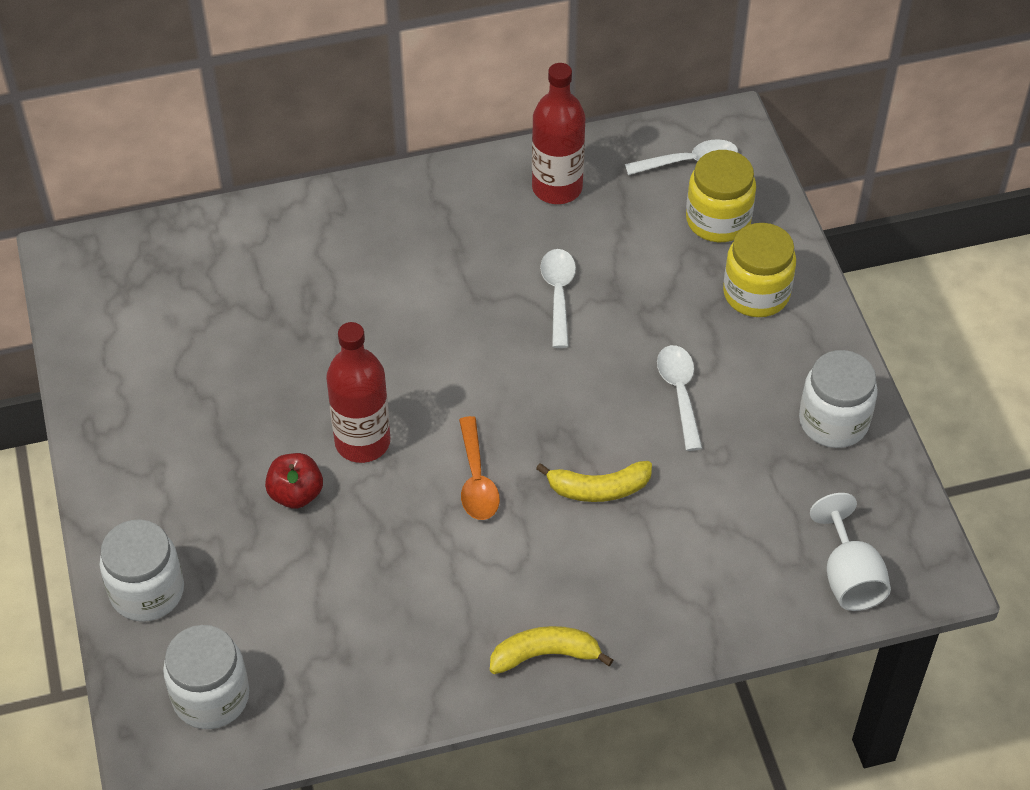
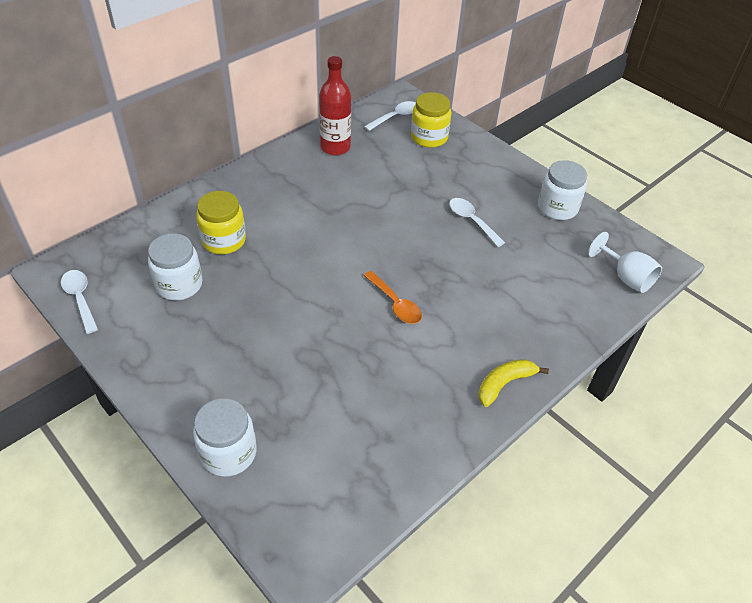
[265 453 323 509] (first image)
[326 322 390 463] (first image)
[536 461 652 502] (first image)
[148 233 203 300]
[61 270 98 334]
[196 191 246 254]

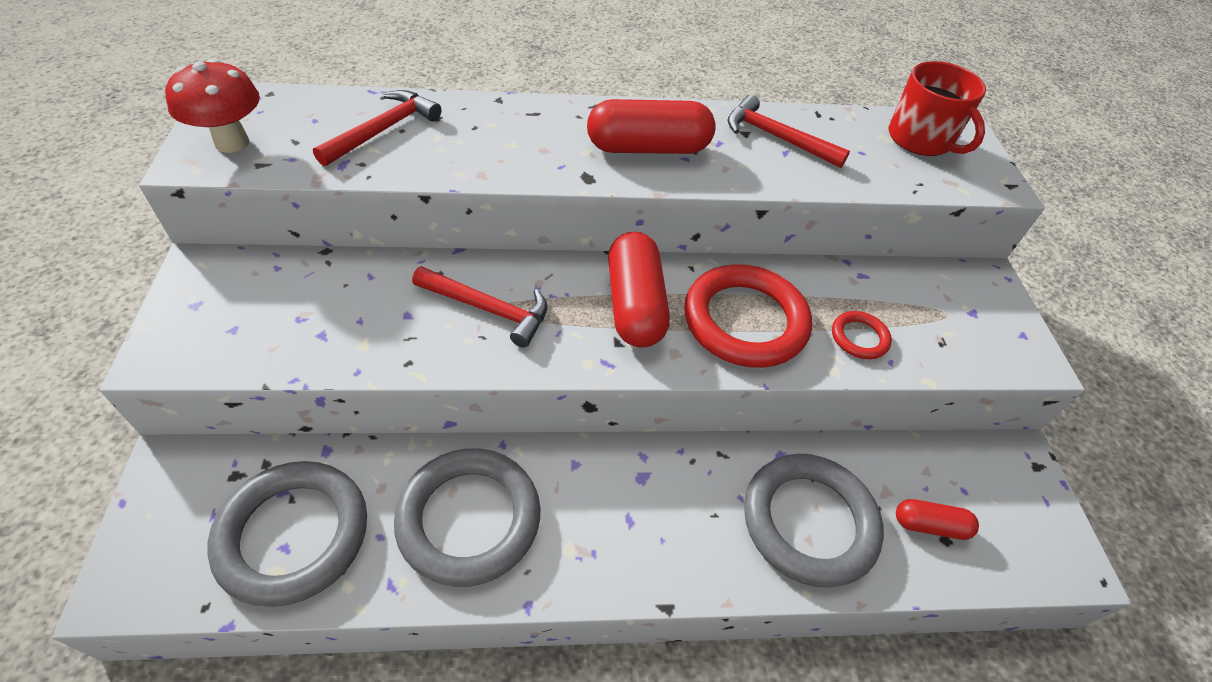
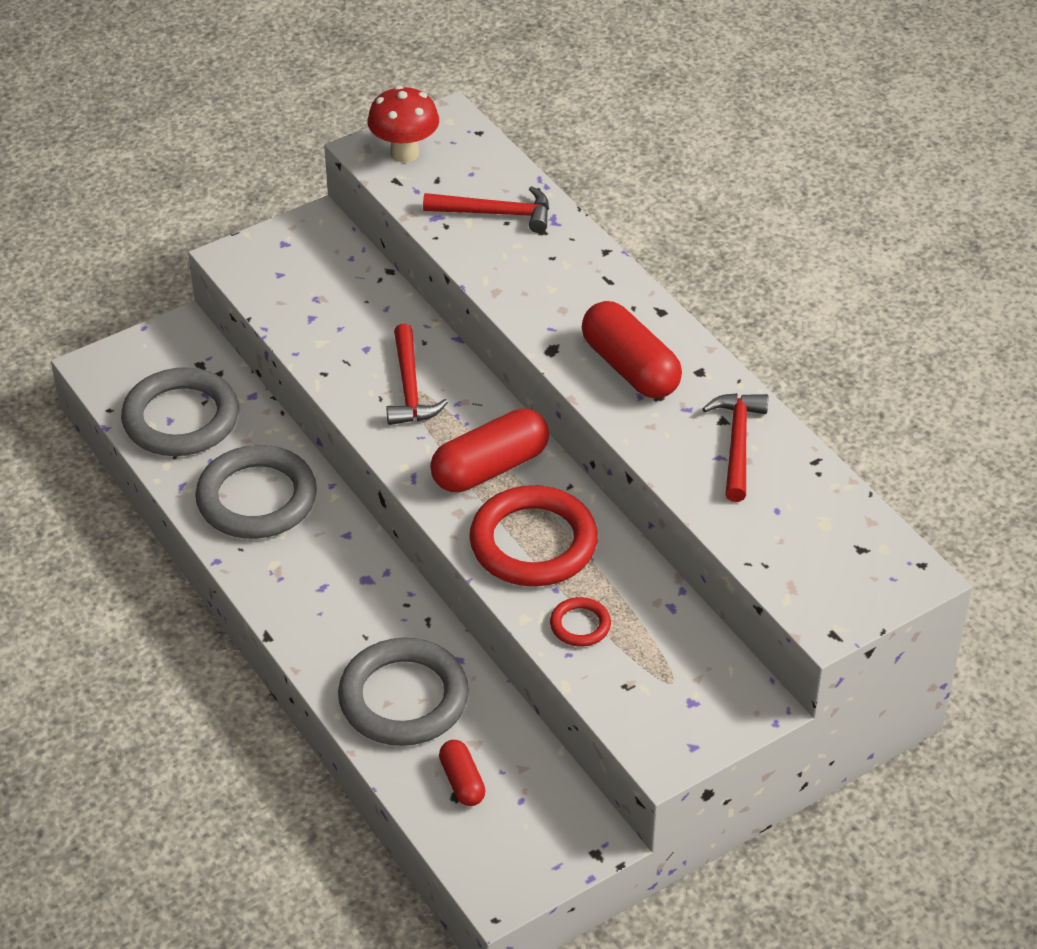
[889 61 986 156] (first image)

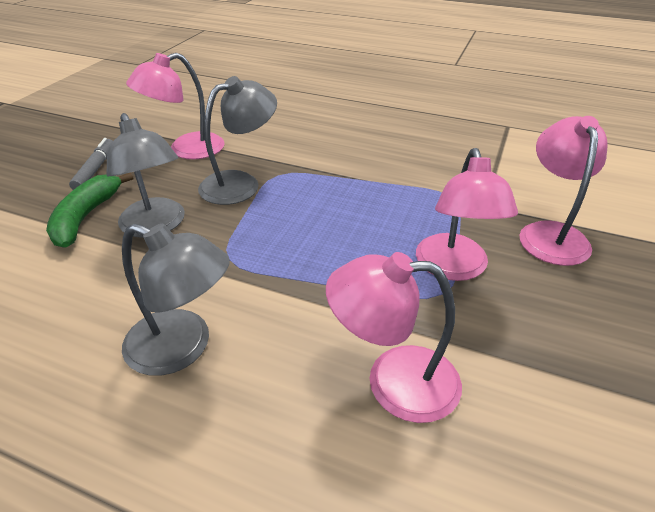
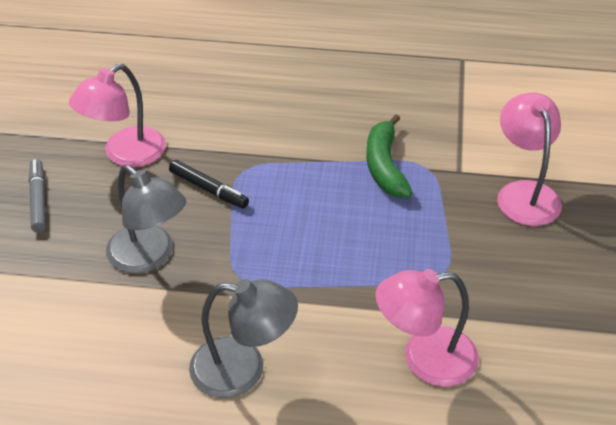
[416 148 518 281] (first image)
[366 114 413 198]
[169 160 249 208]

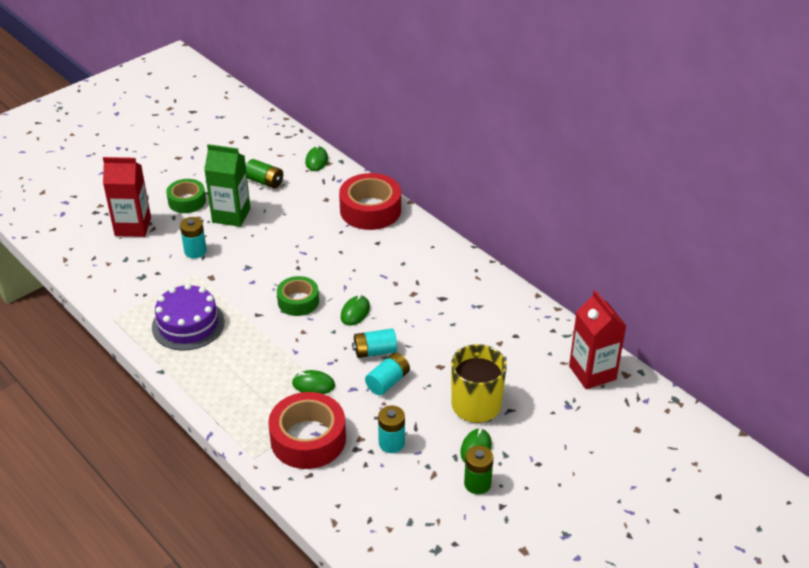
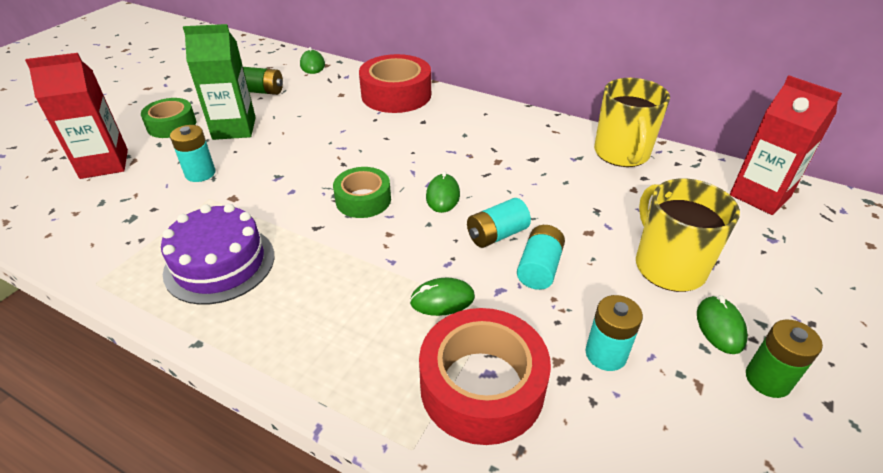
[594 78 670 167]

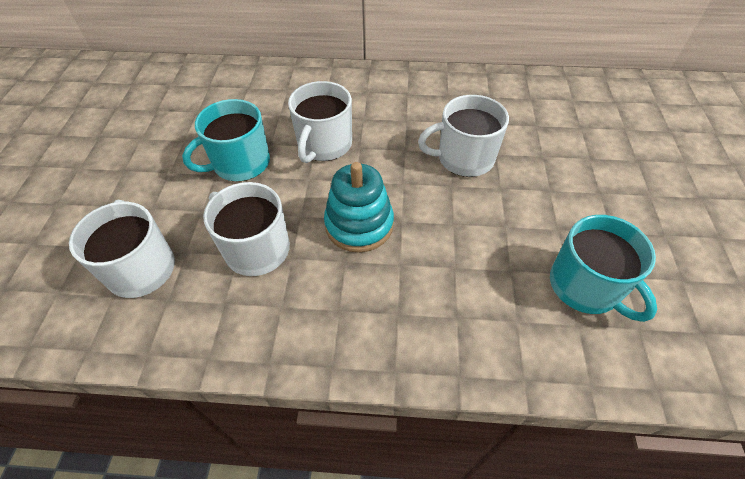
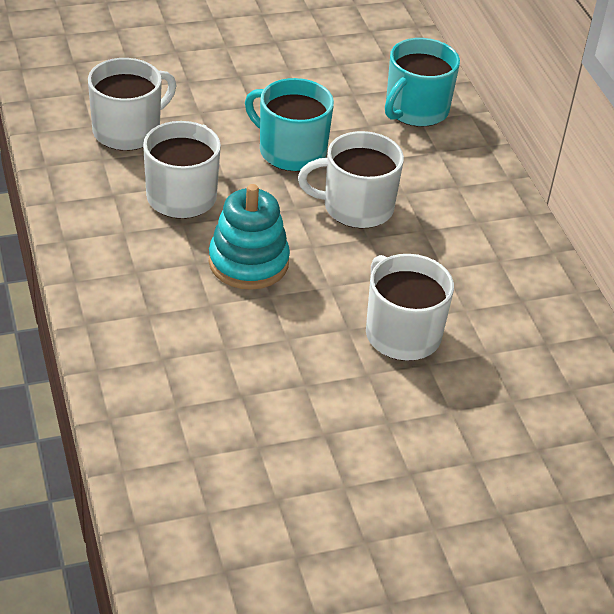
[385 38 460 127]

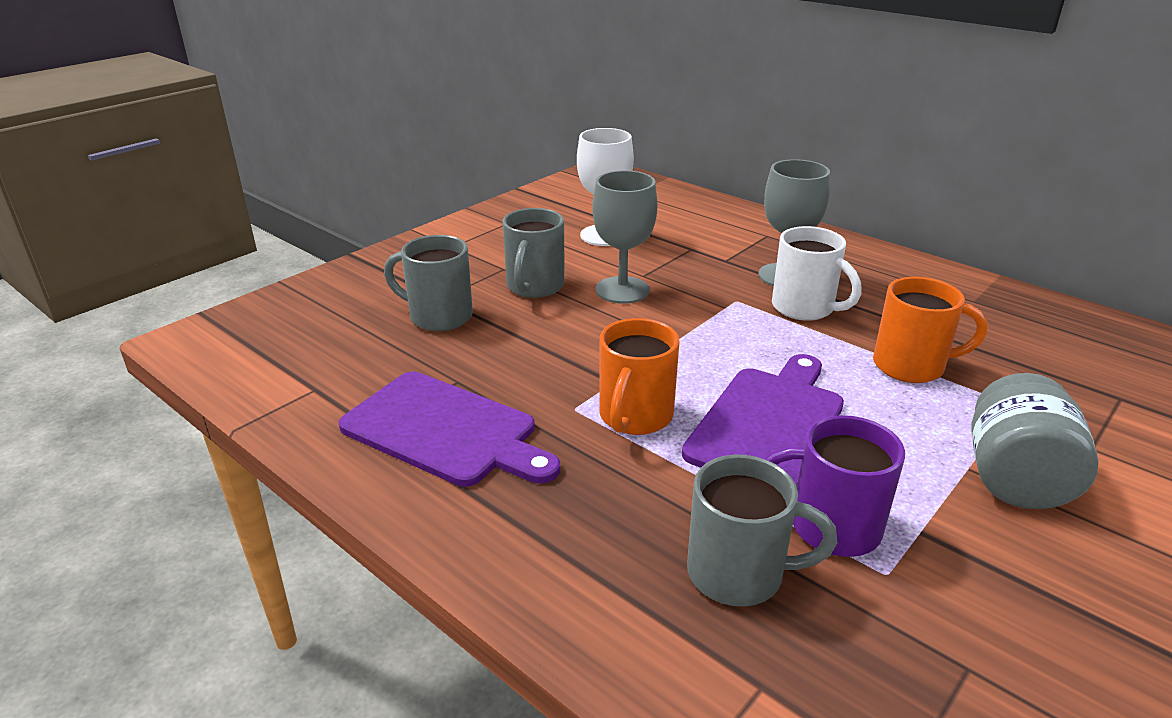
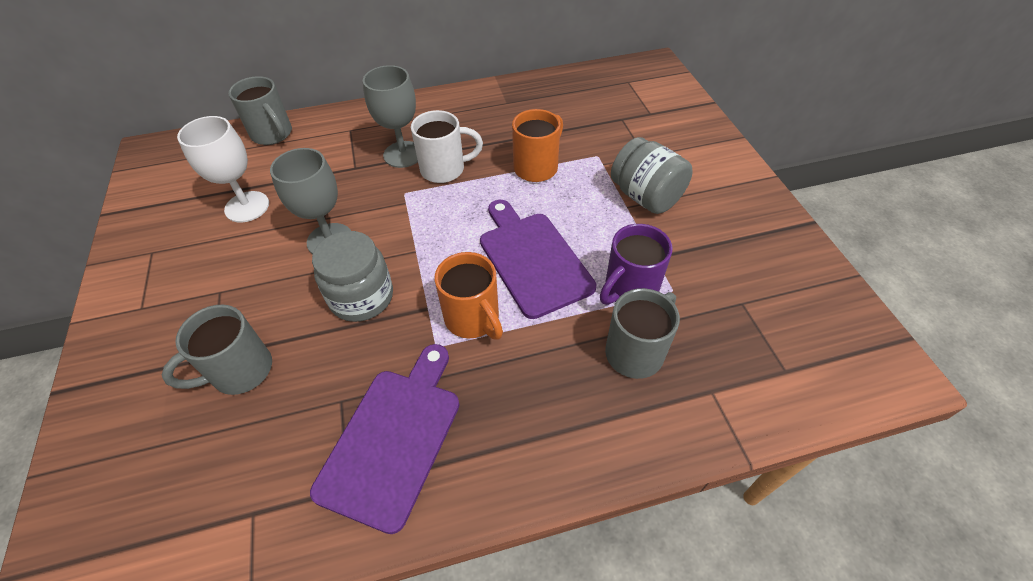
[312 231 393 322]
[228 76 292 145]
[310 344 459 534]

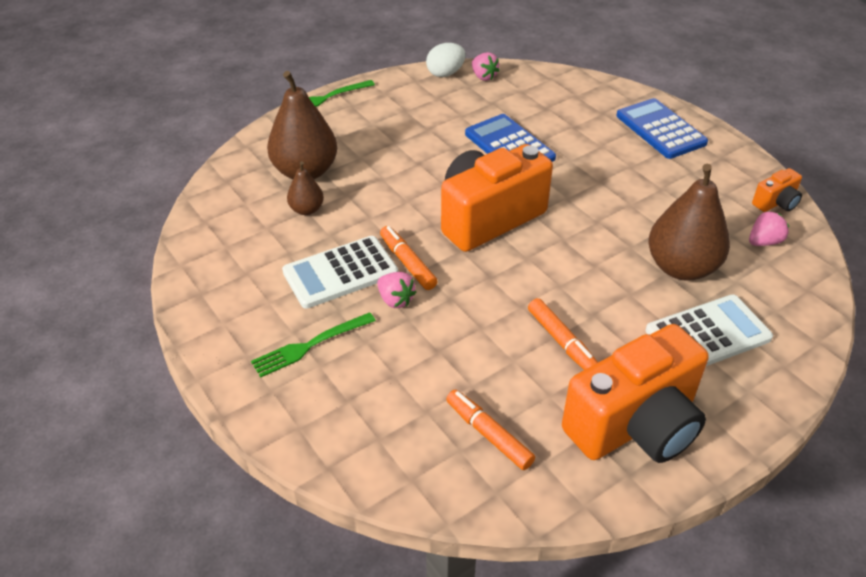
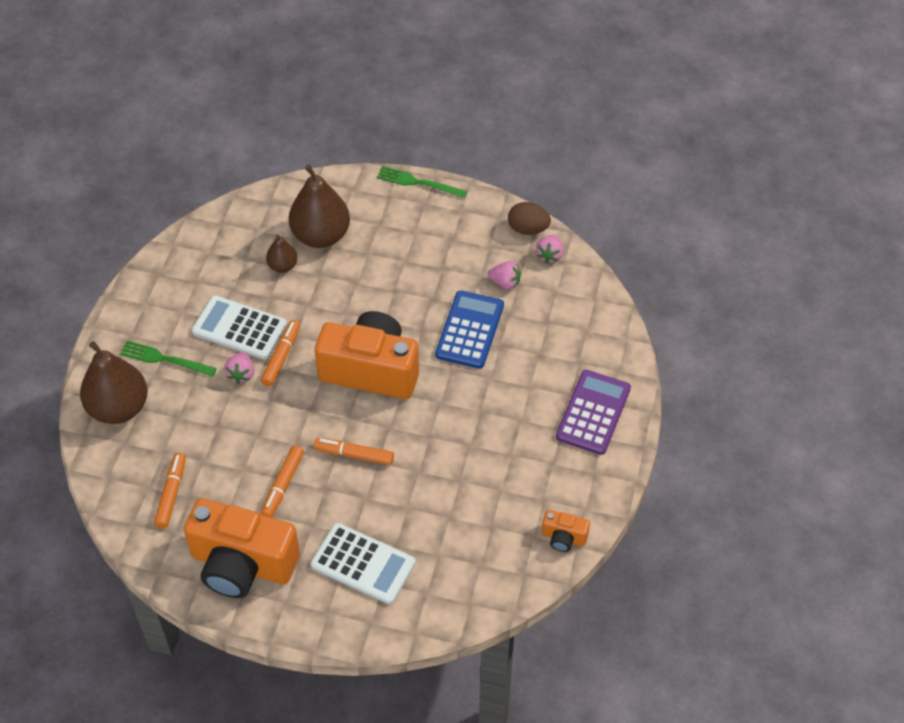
[314 438 394 465]
[80 341 148 424]
[488 261 521 290]
[508 202 551 235]
[556 370 631 455]

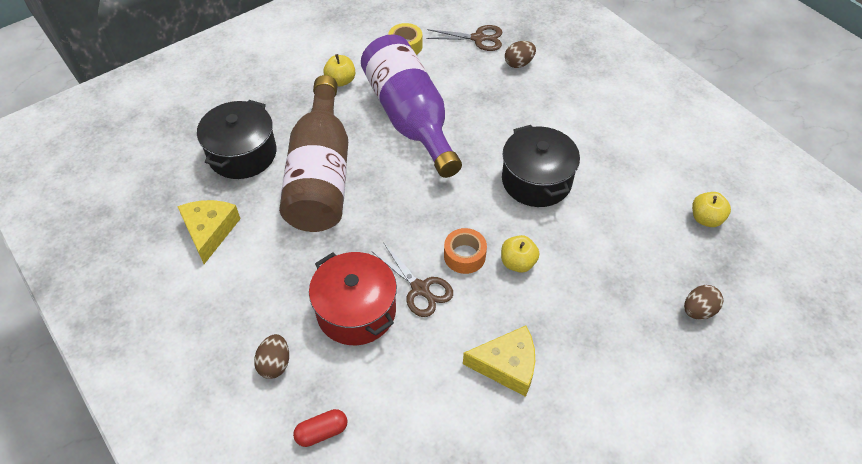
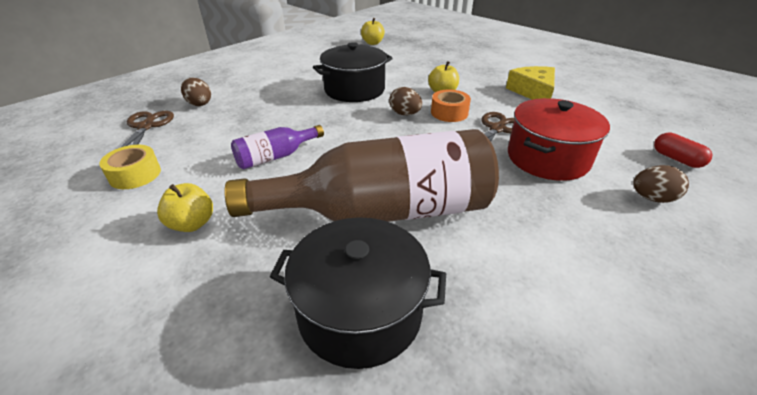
[177 200 241 264] (first image)
[389 87 422 115]
[231 125 324 170]

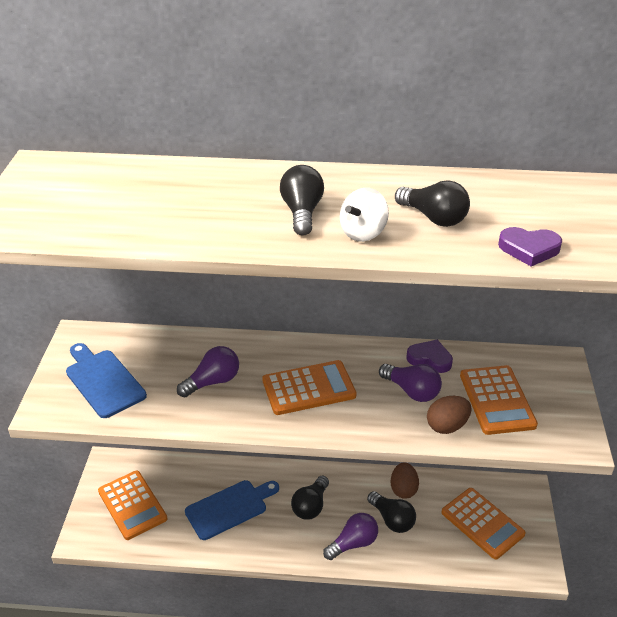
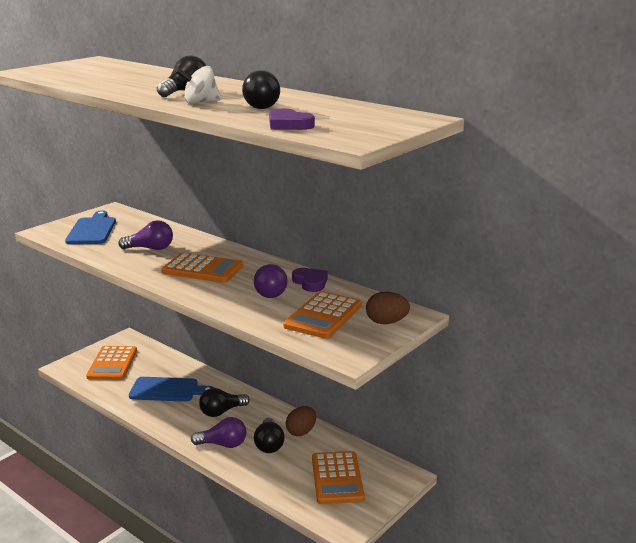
[366 292 410 324]

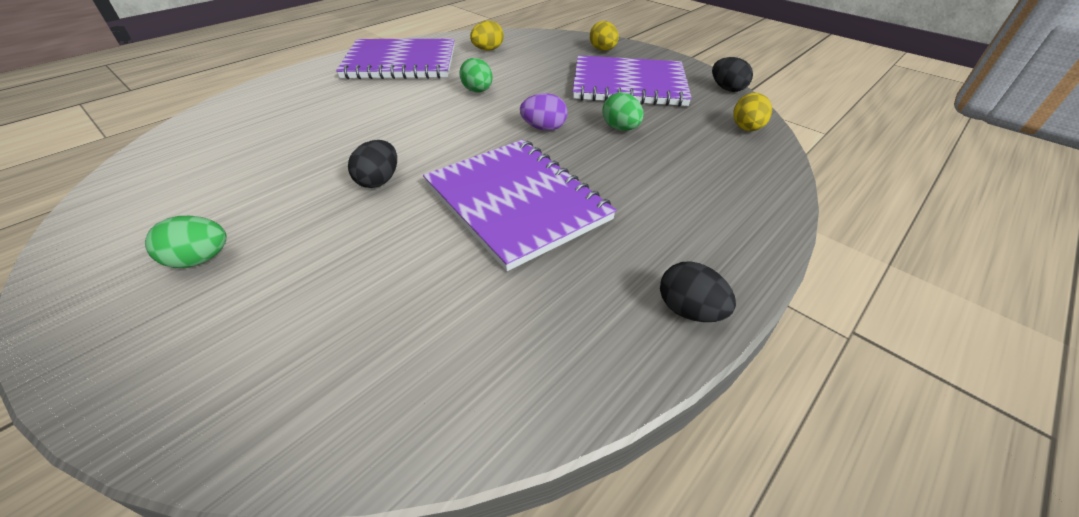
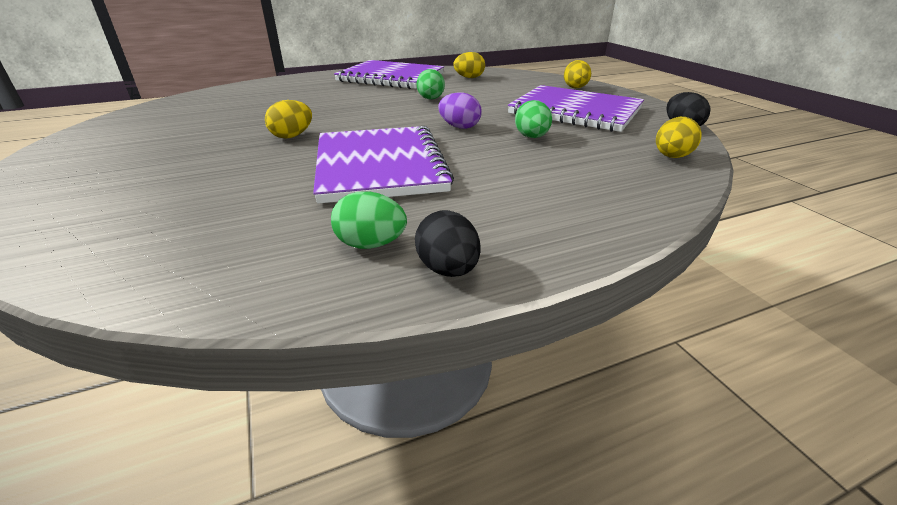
[331 191 407 249]
[265 100 312 139]

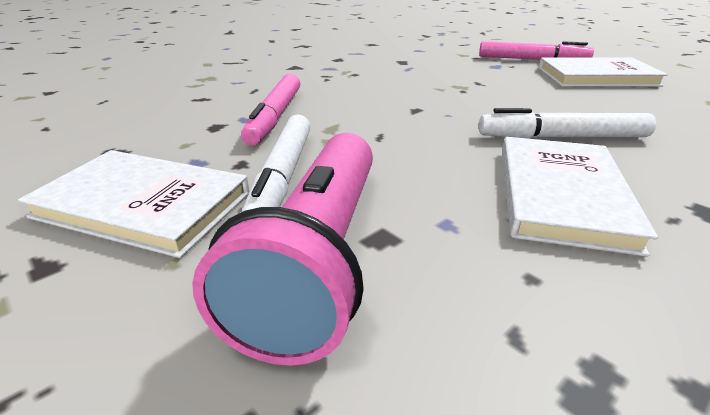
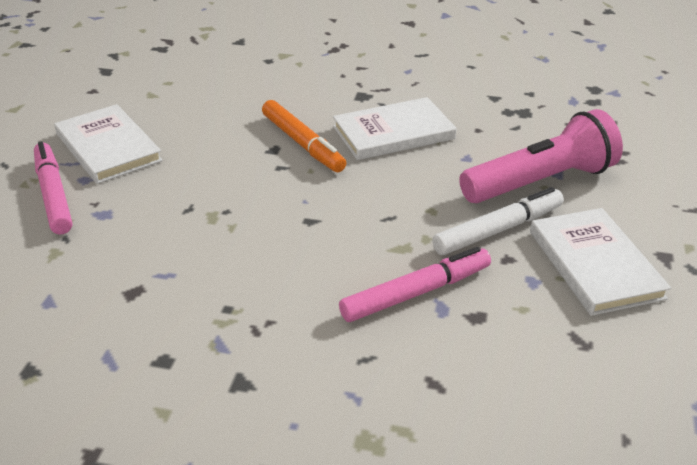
[262 100 346 172]

